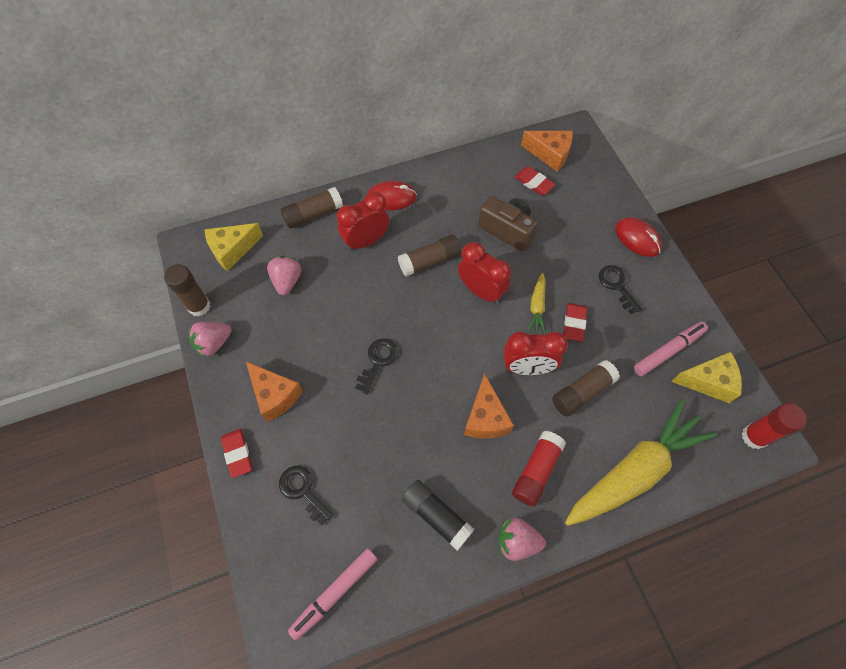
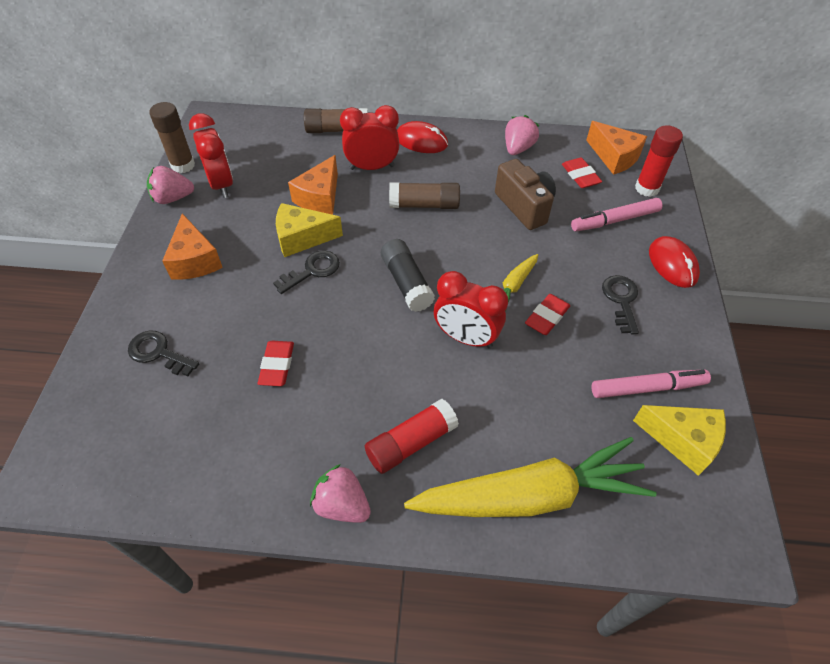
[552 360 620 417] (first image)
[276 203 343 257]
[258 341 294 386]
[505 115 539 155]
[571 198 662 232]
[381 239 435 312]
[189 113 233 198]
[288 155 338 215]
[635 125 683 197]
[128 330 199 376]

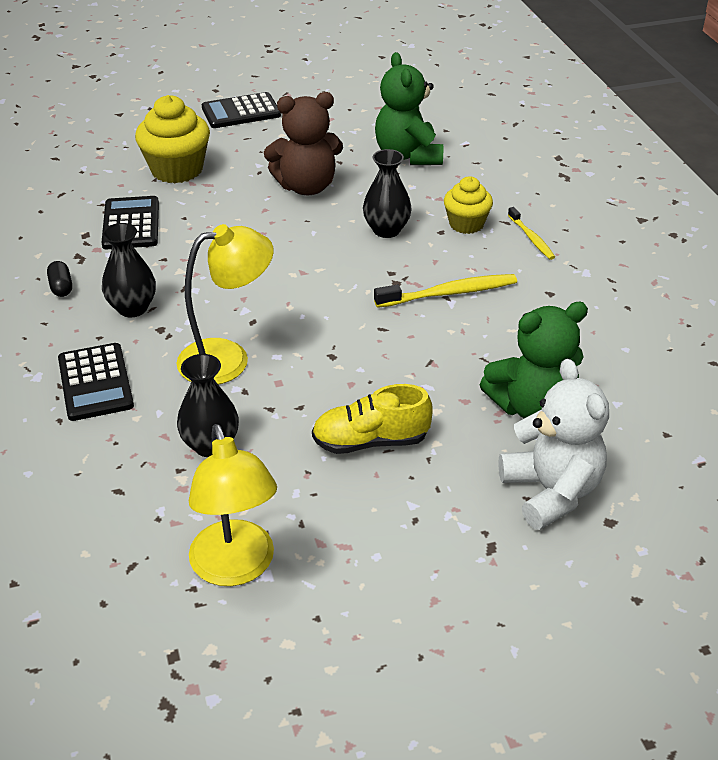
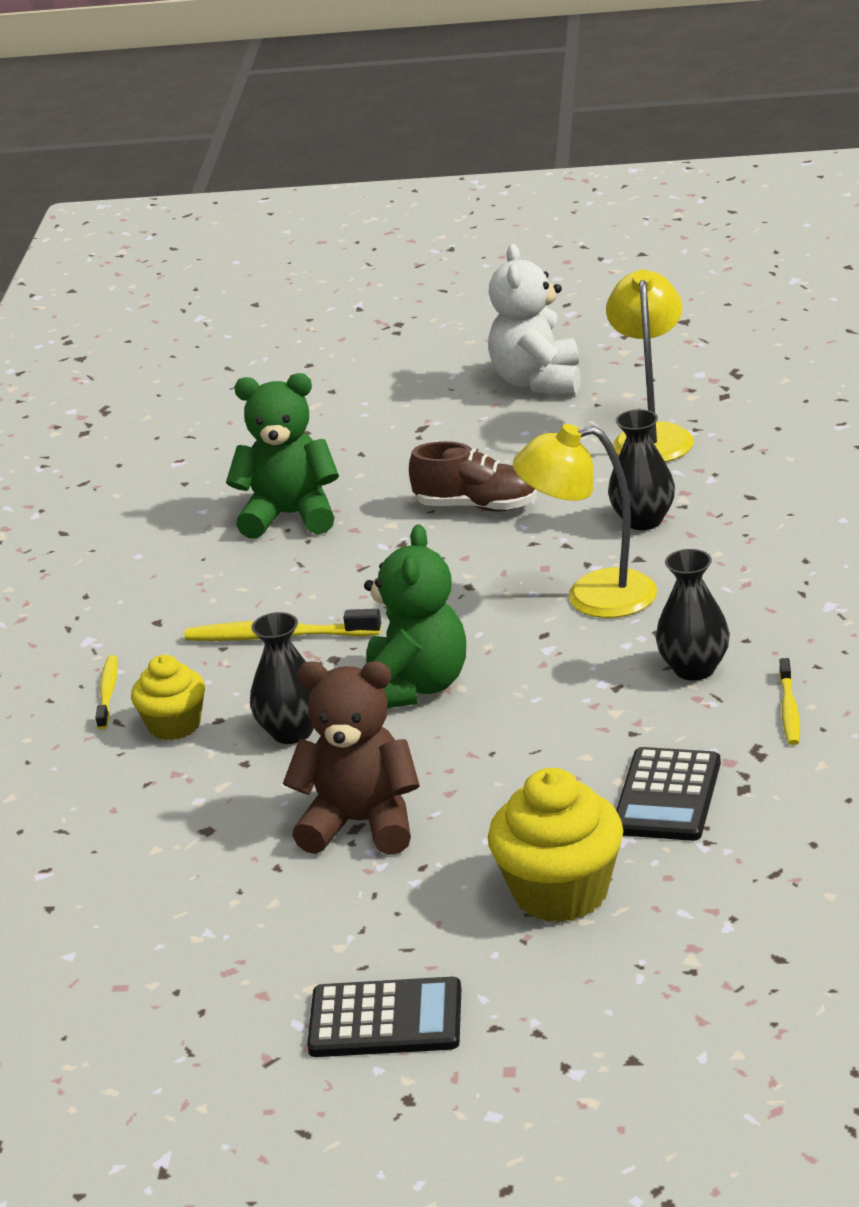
[58 343 134 421] (first image)
[364 524 466 708]
[488 244 580 394]
[779 658 800 745]
[409 441 537 512]

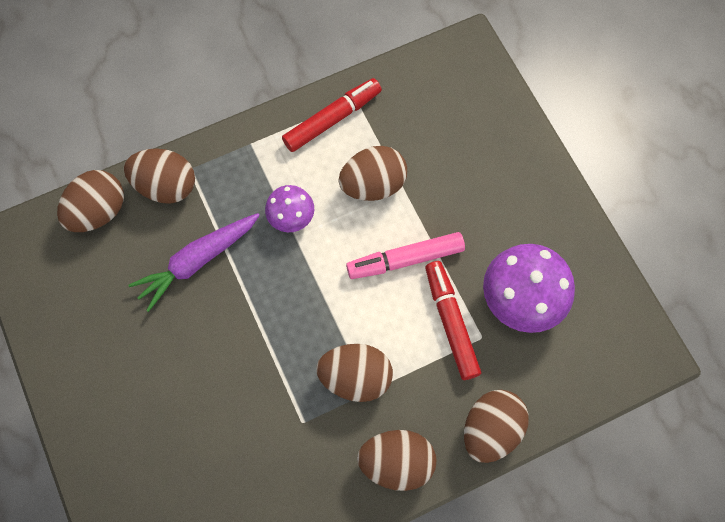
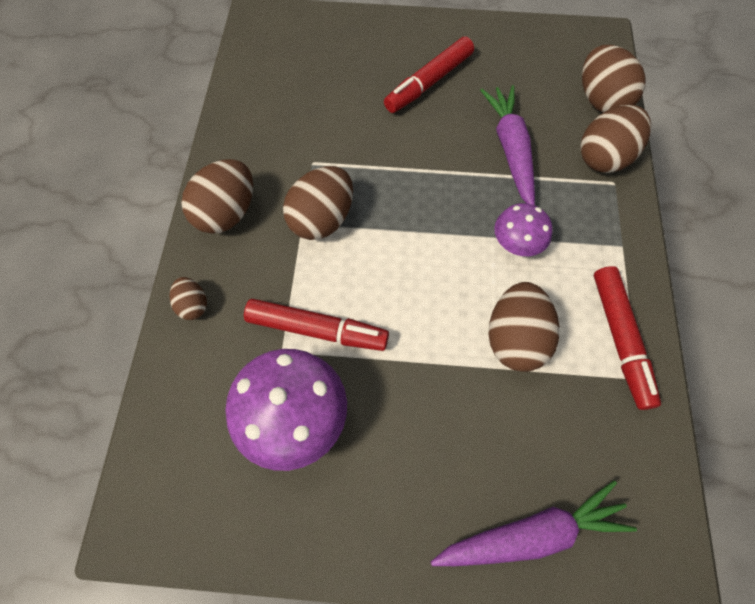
[346 232 465 279] (first image)
[384 37 474 113]
[431 481 637 566]
[170 277 207 320]

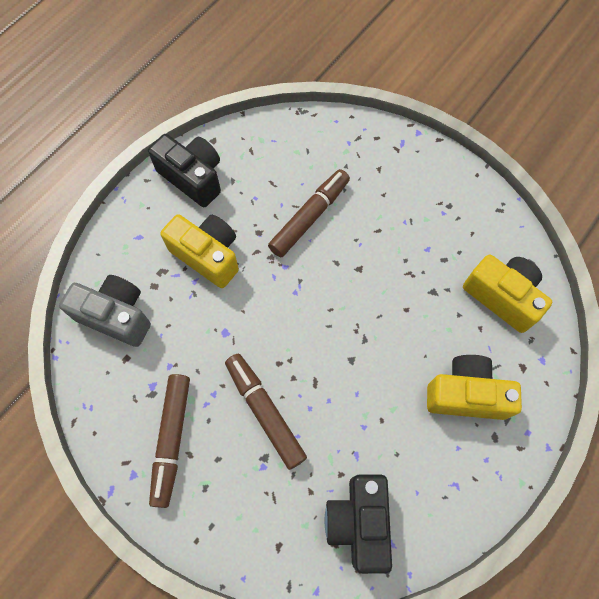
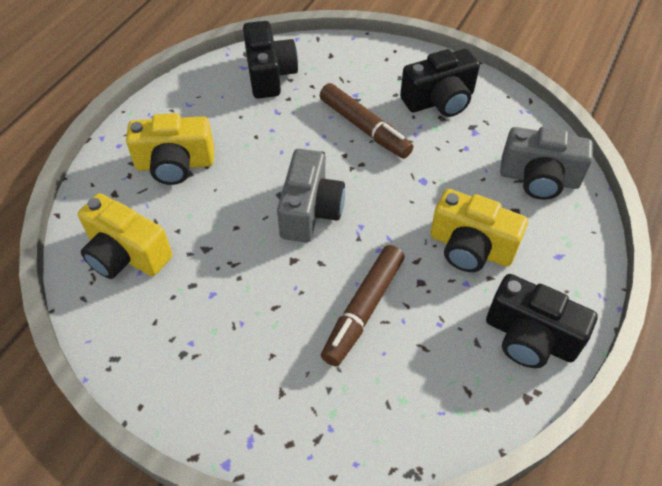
[277 149 345 242]
[400 49 480 117]

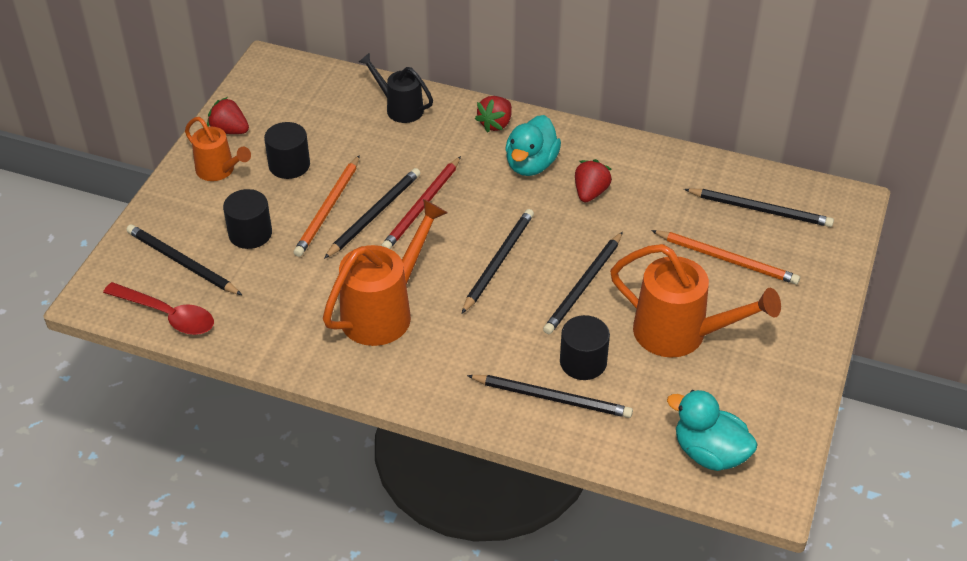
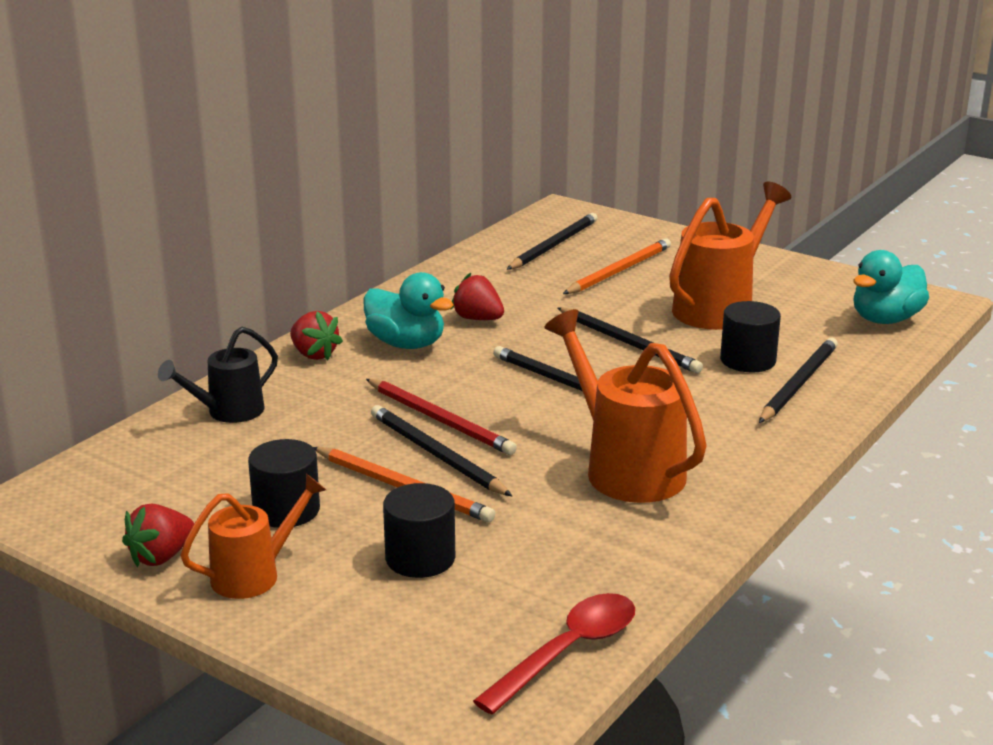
[126 224 242 295] (first image)

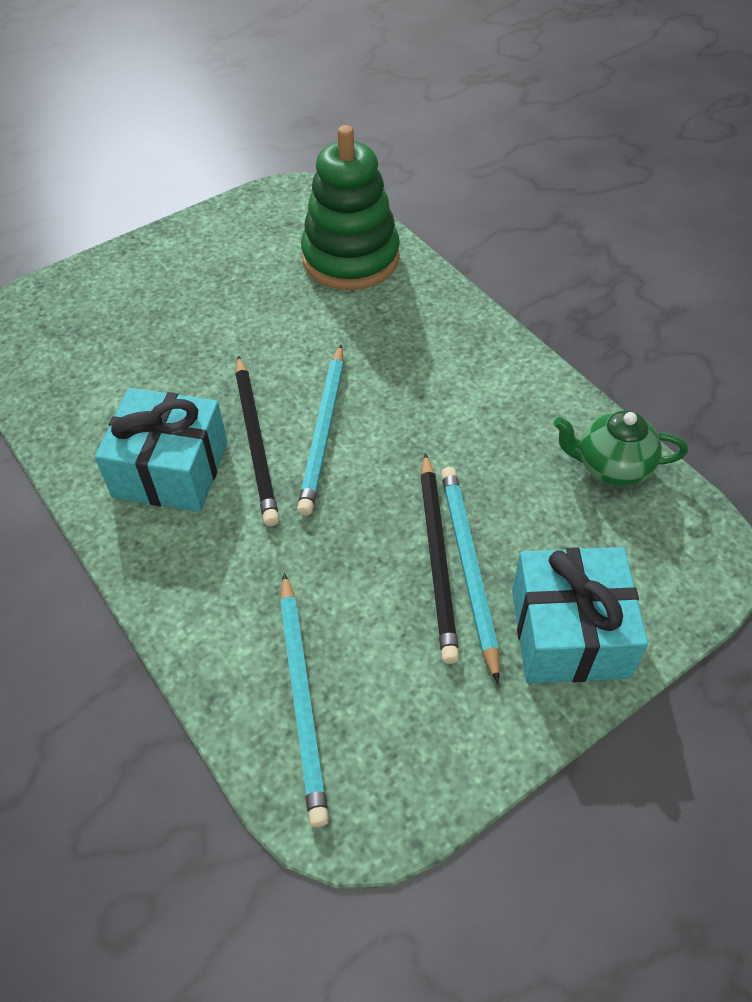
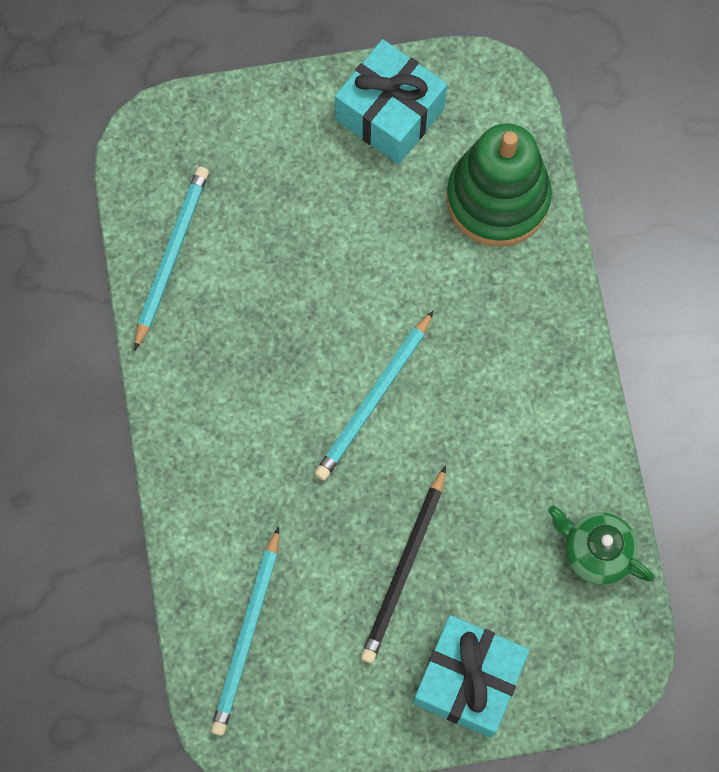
[235 355 279 526] (first image)
[335 39 447 164]
[134 167 209 351]

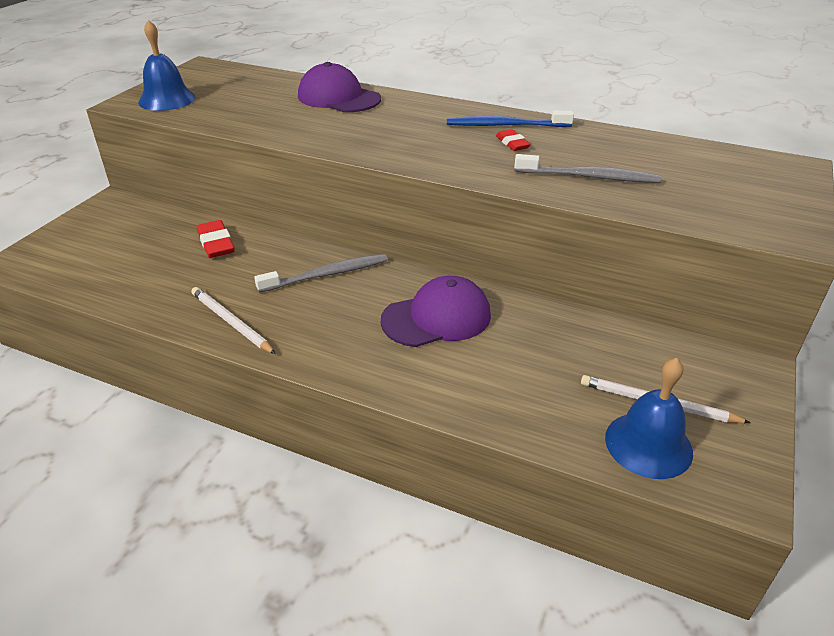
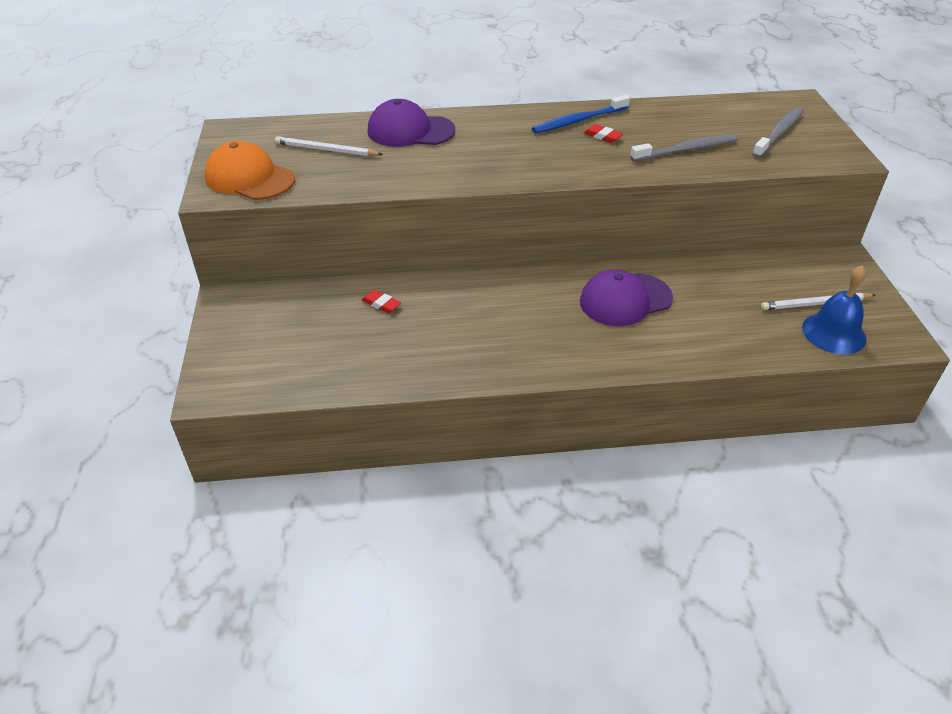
[275 136 383 156]
[752 107 804 158]
[204 141 295 200]
[580 270 673 326]
[362 290 401 313]

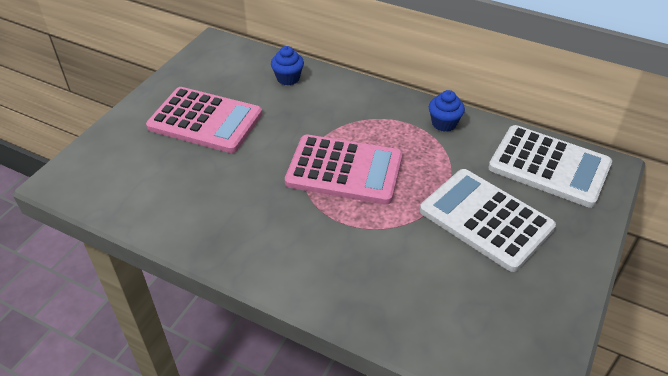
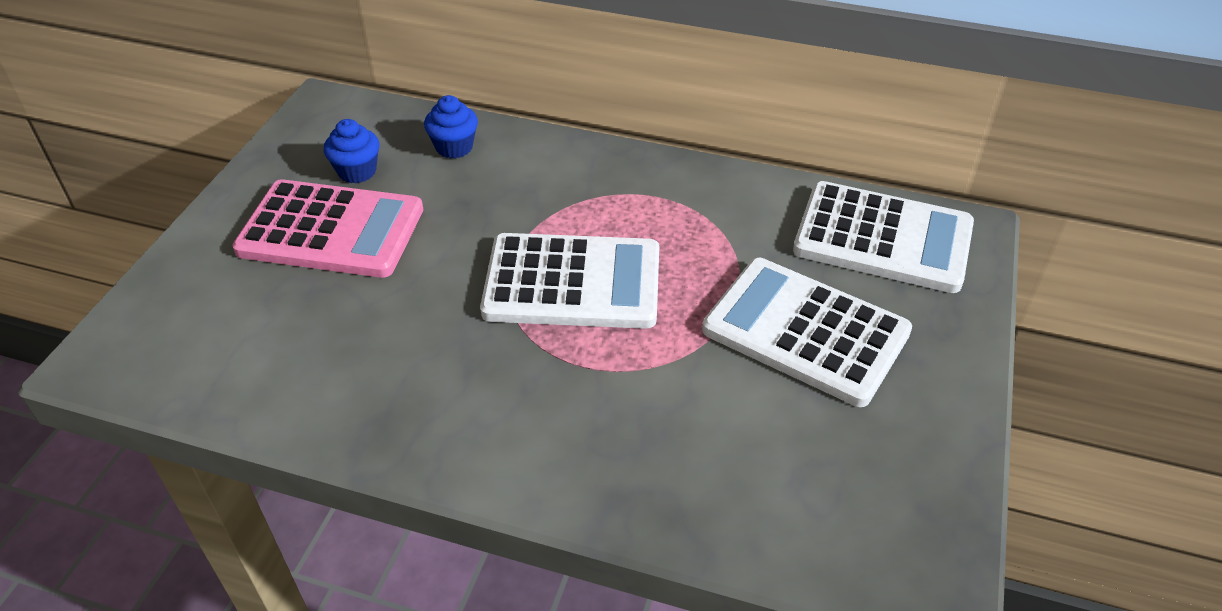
[324 119 379 183]
[480 233 659 329]

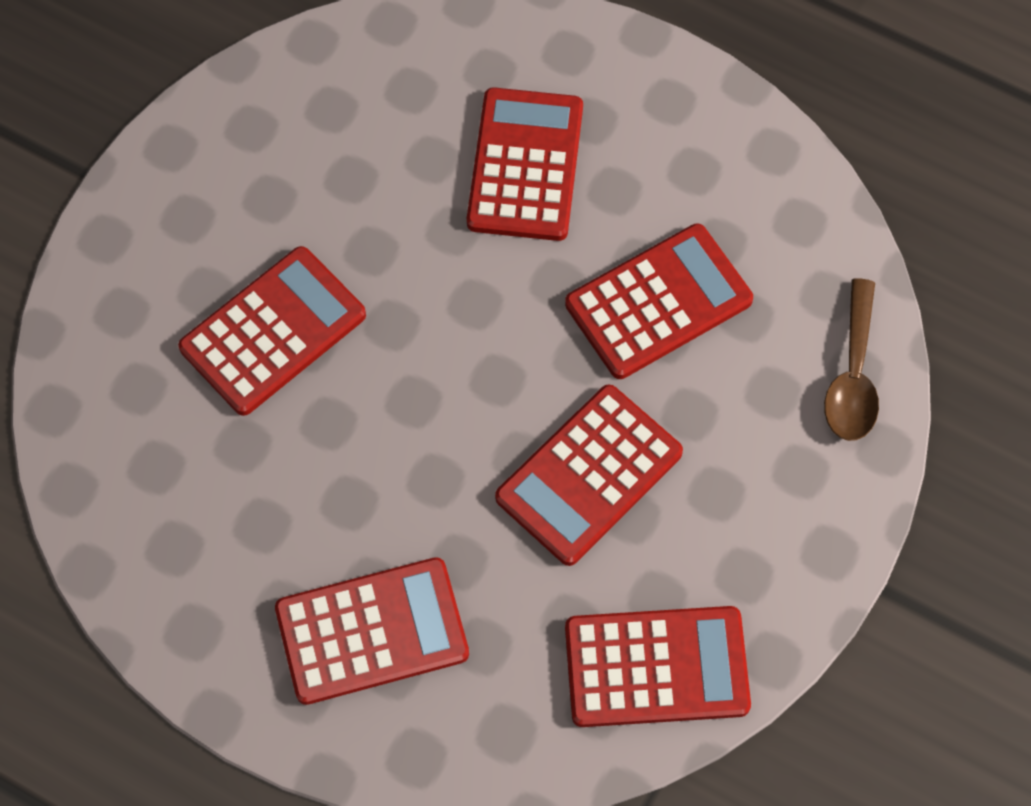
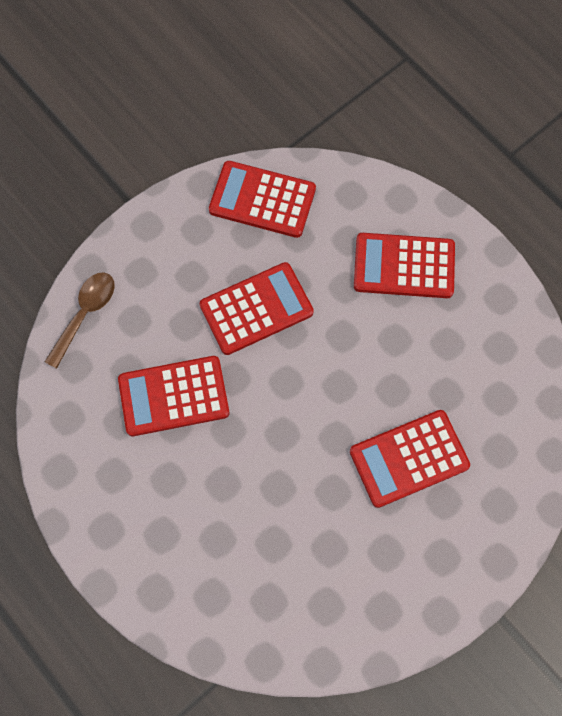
[467 87 583 241] (first image)

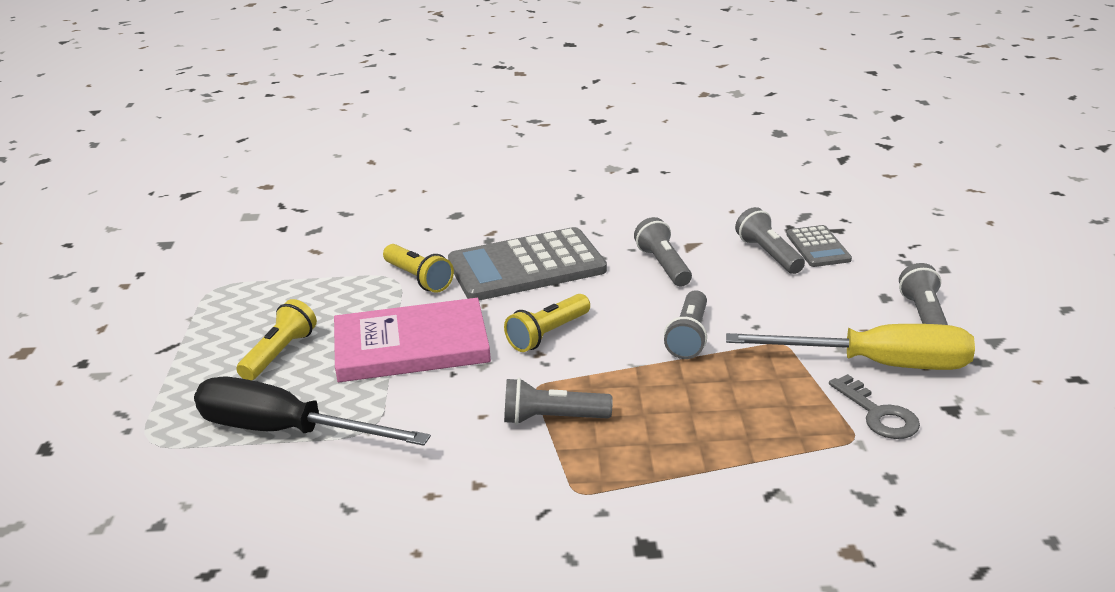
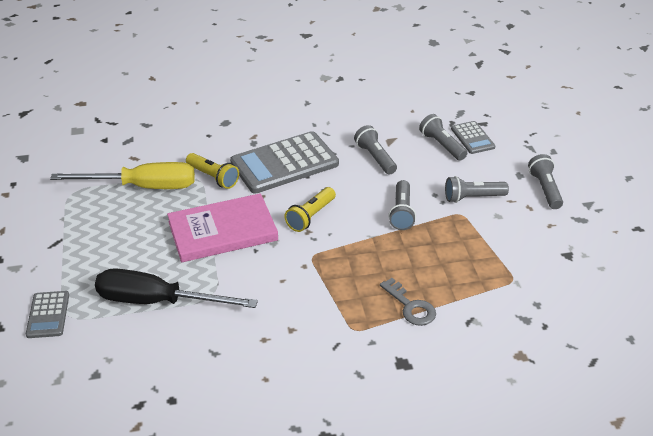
[236 299 317 380] (first image)
[26 291 69 338]
[445 176 509 203]
[50 162 195 189]
[380 278 436 326]

